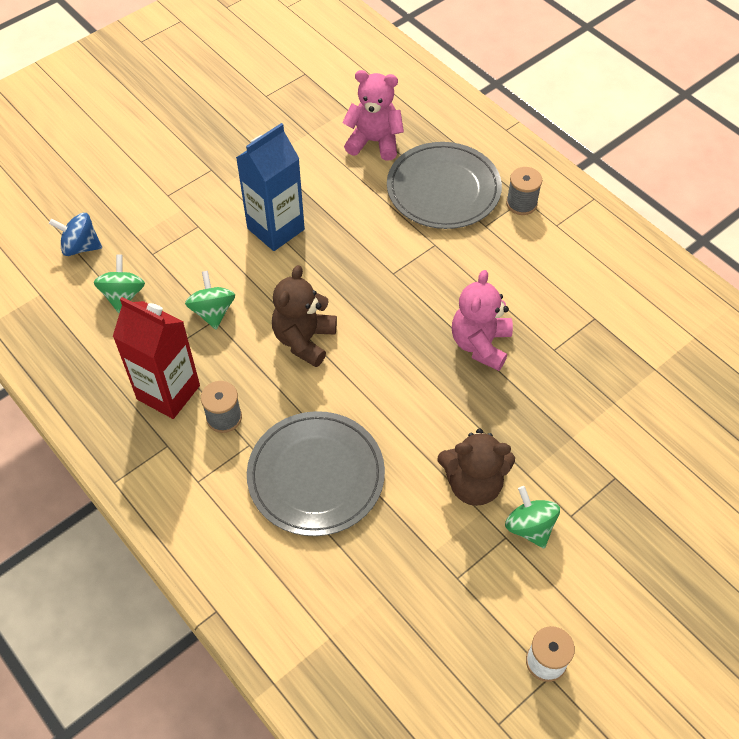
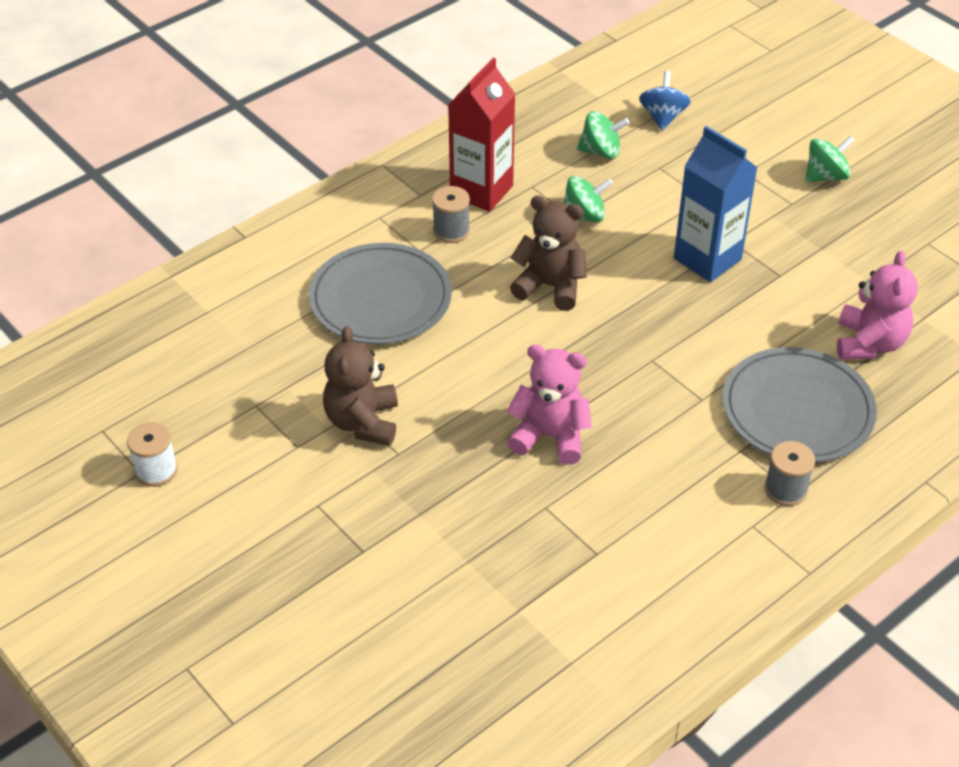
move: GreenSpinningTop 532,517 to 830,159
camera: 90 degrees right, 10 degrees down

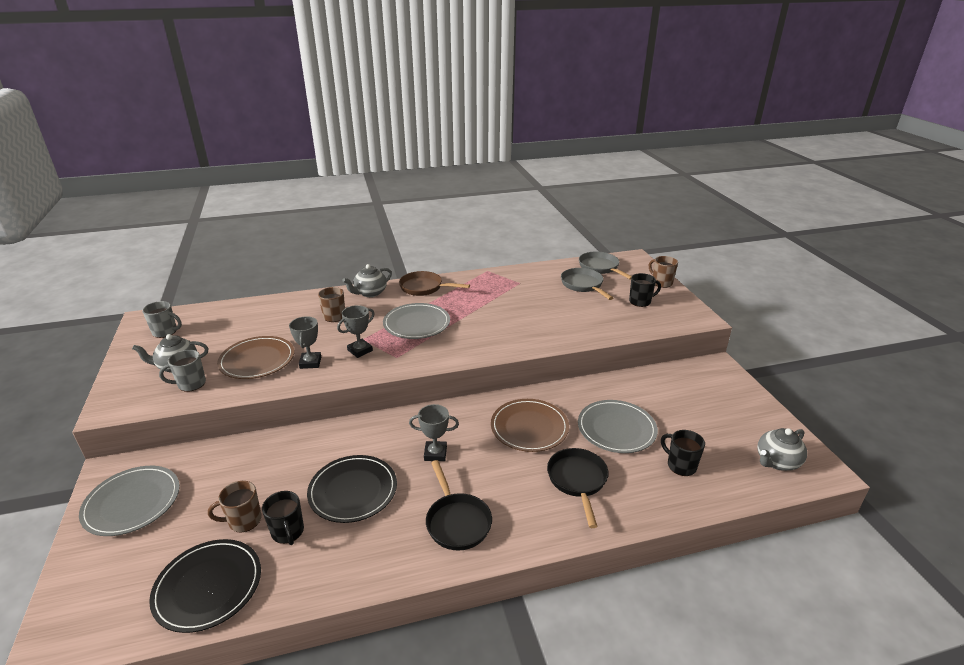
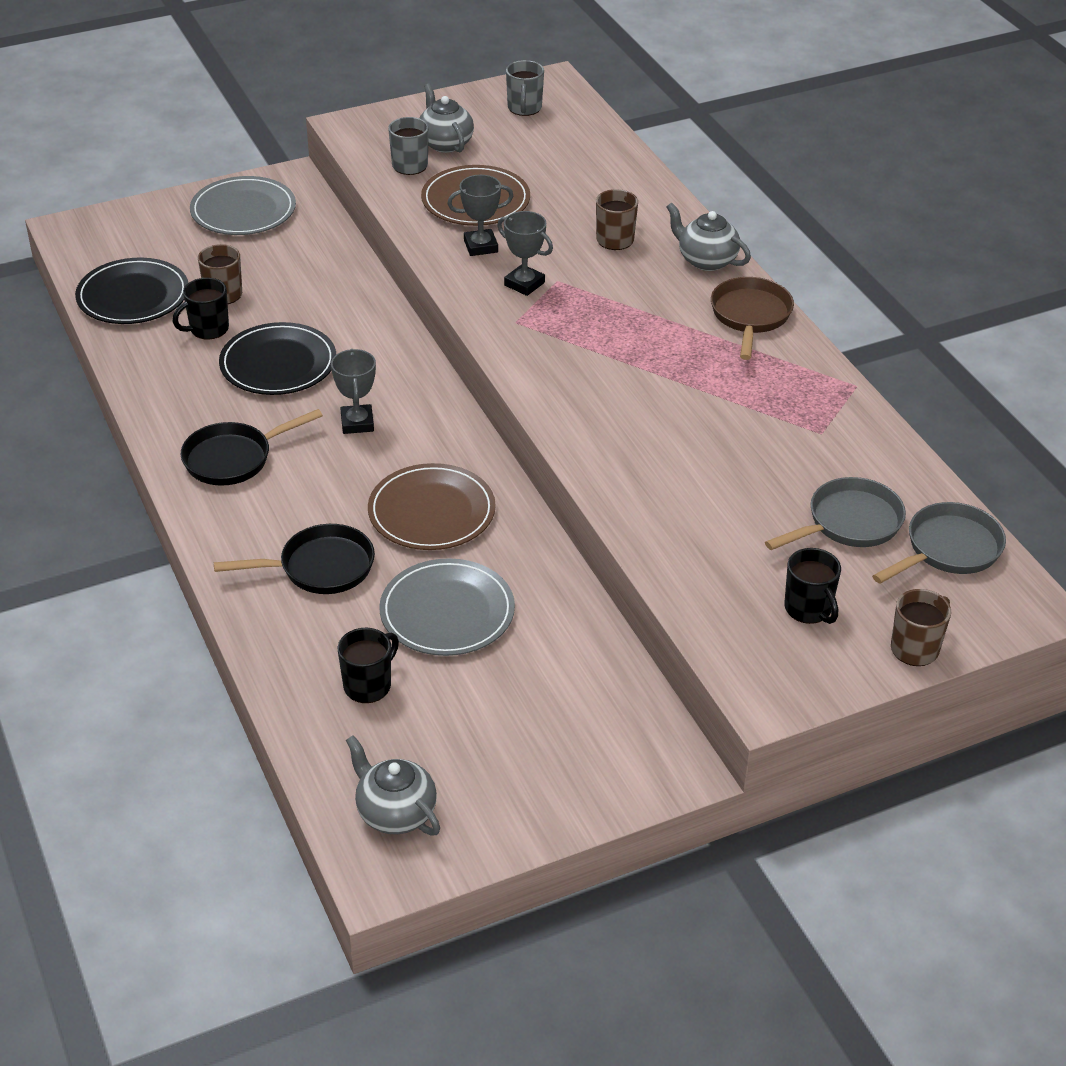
delete: GrayFlatDish 416,321
camera: 80 degrees right, 10 degrees up

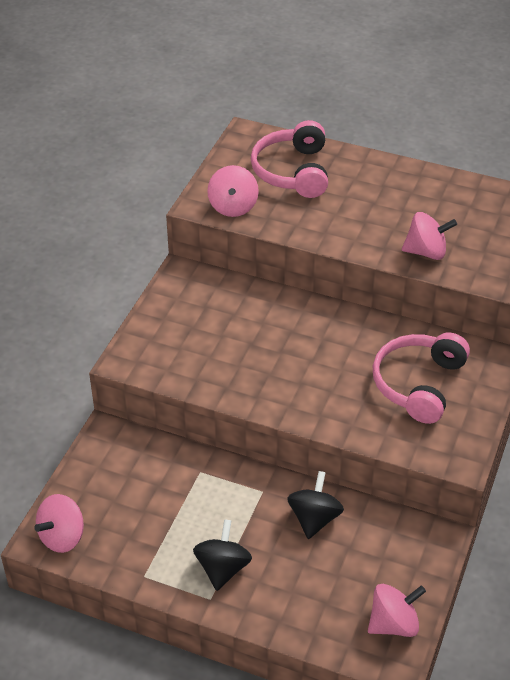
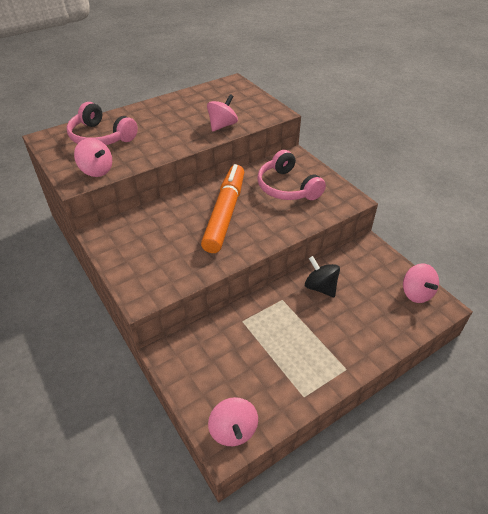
delete: JetBlackSpinningTop 222,555
insert: OrangeFeltPen 222,208
rotate: RosePinkSpinningTop 397,610 = 421,283 150 degrees clockwise
camera: 55 degrees left, 0 degrees up

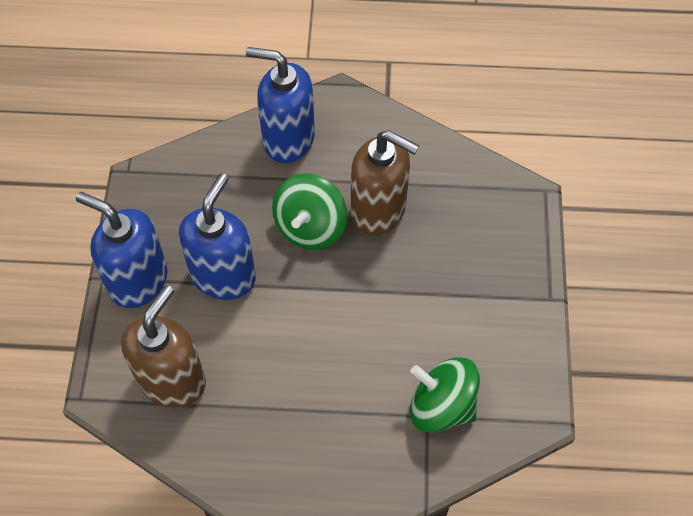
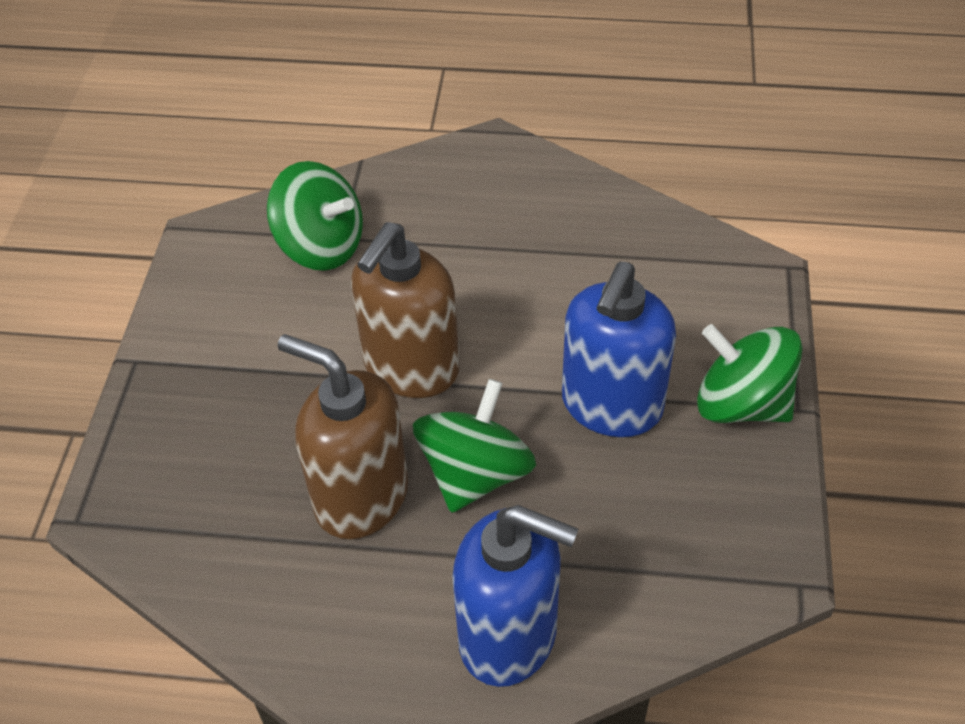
move: DarkBrownSoapPump 163,346 to 405,310
replace: RoyalBlueSoapPump 122,250 to GreenSpinningTop 750,373
camera: 175 degrees left, 10 degrees down

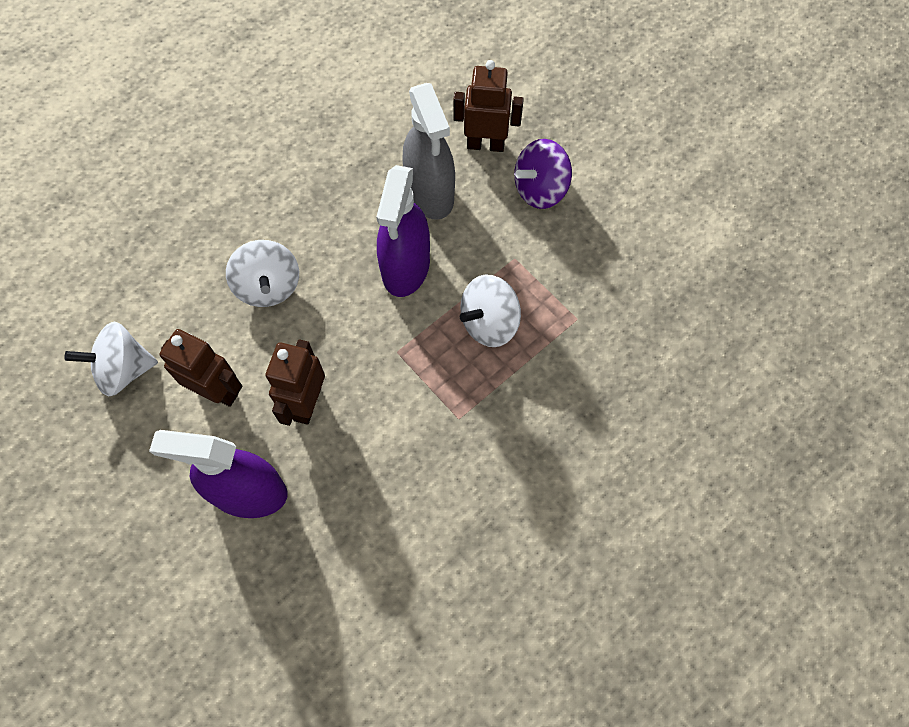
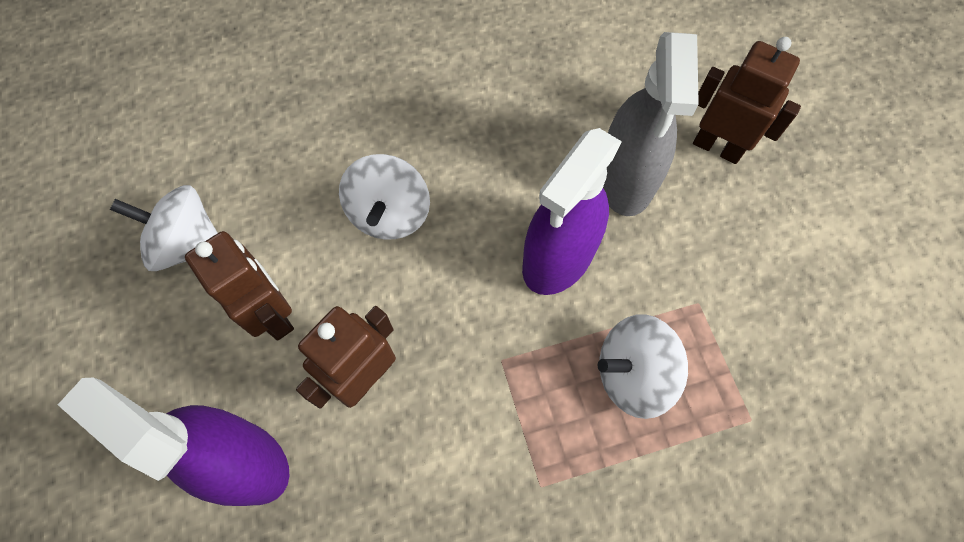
delete: PurpleSpinningTop 543,174
camera: 25 degrees right, 0 degrees up

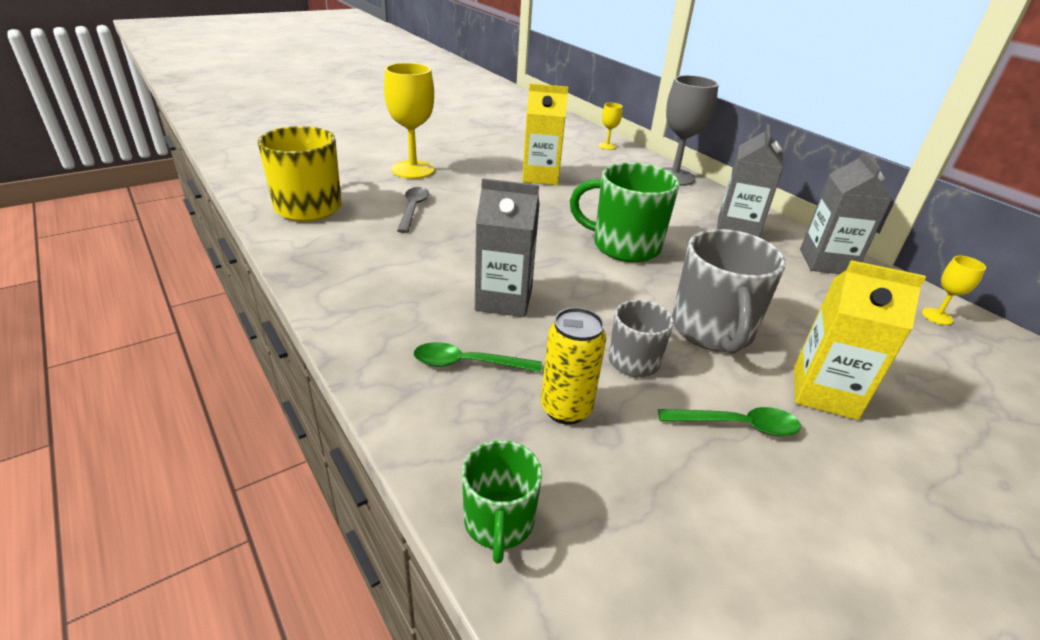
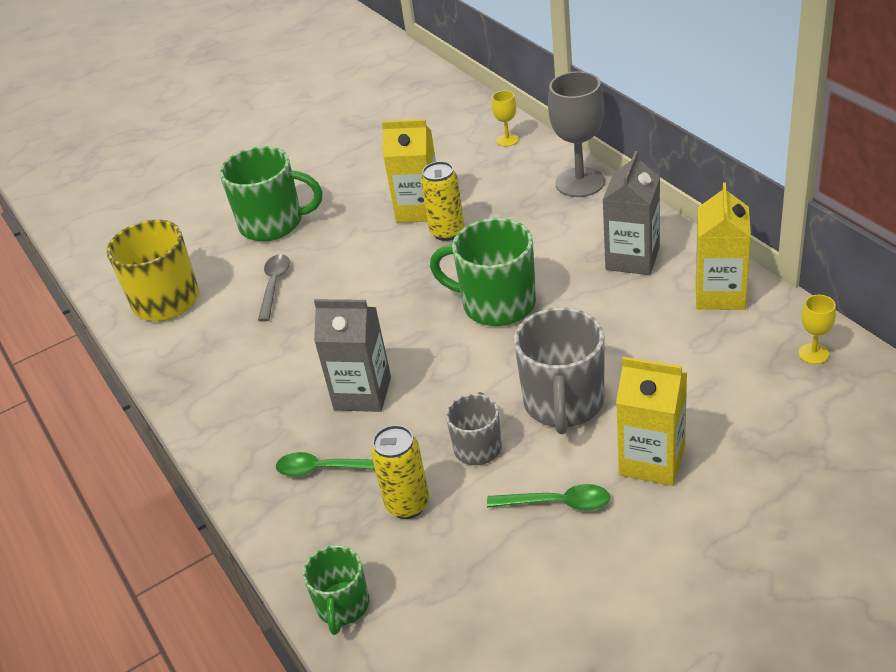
insert: YellowSodaCan 442,201
replace: YellowWineGlass 409,121 to GreenTeaMug 270,193
recolor: GrayJuiceCarton 846,212 to YellowJuiceCarton 723,246
camera: 10 degrees right, 5 degrees up

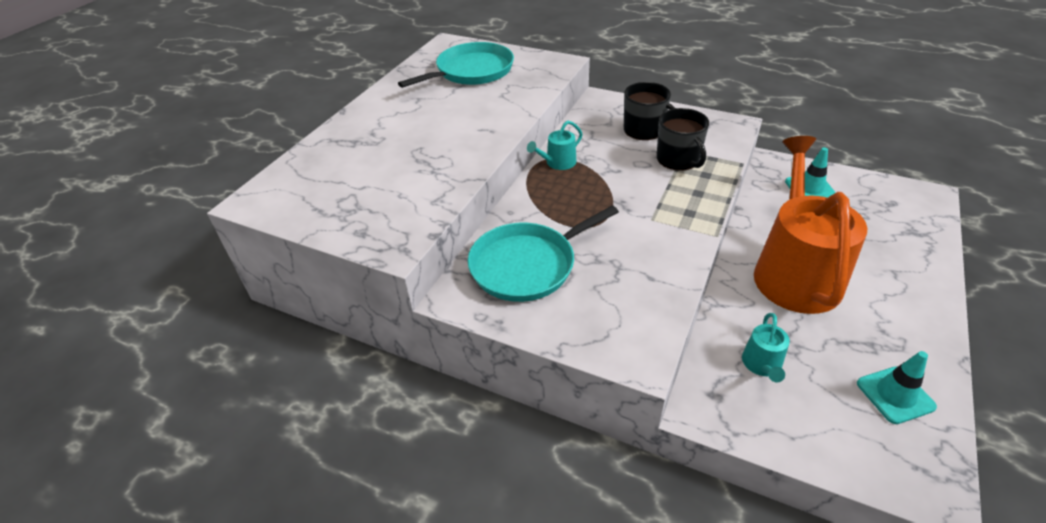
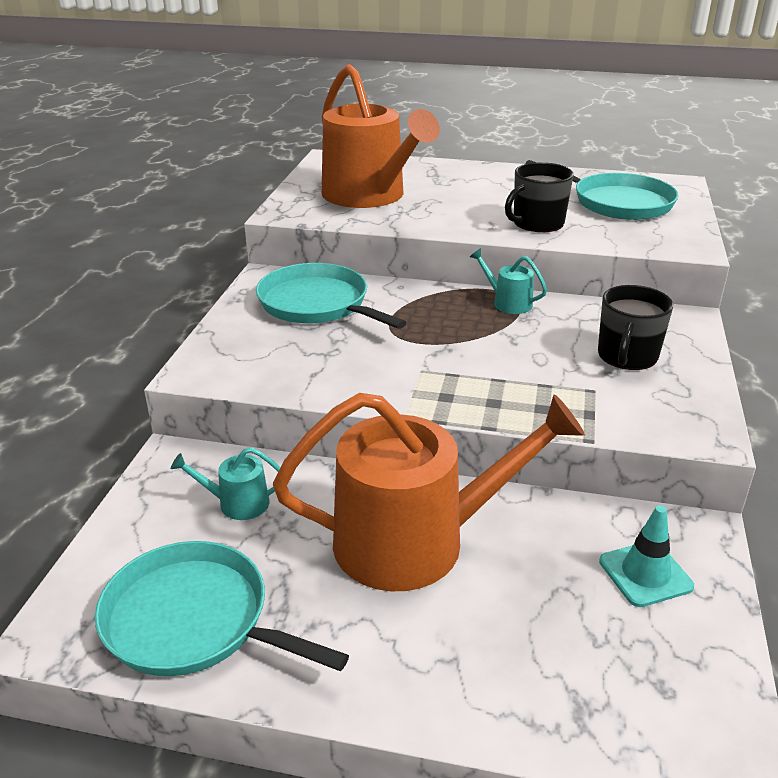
insert: OrangeWateringPot 381,136
move: JetBlackTeaMug 683,139 to 539,197
replace: AquaTrafficCone 897,387 to AquaFryingPan 222,608
camera: 75 degrees right, 10 degrees down

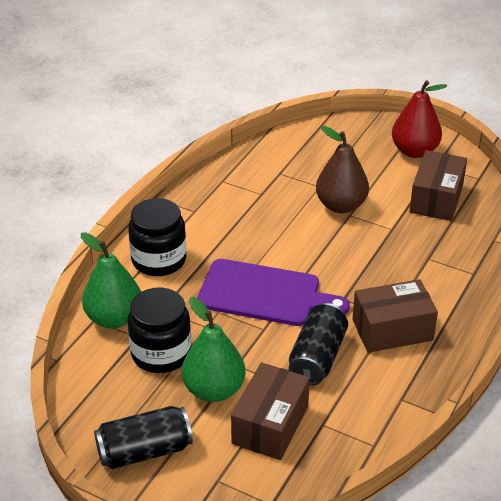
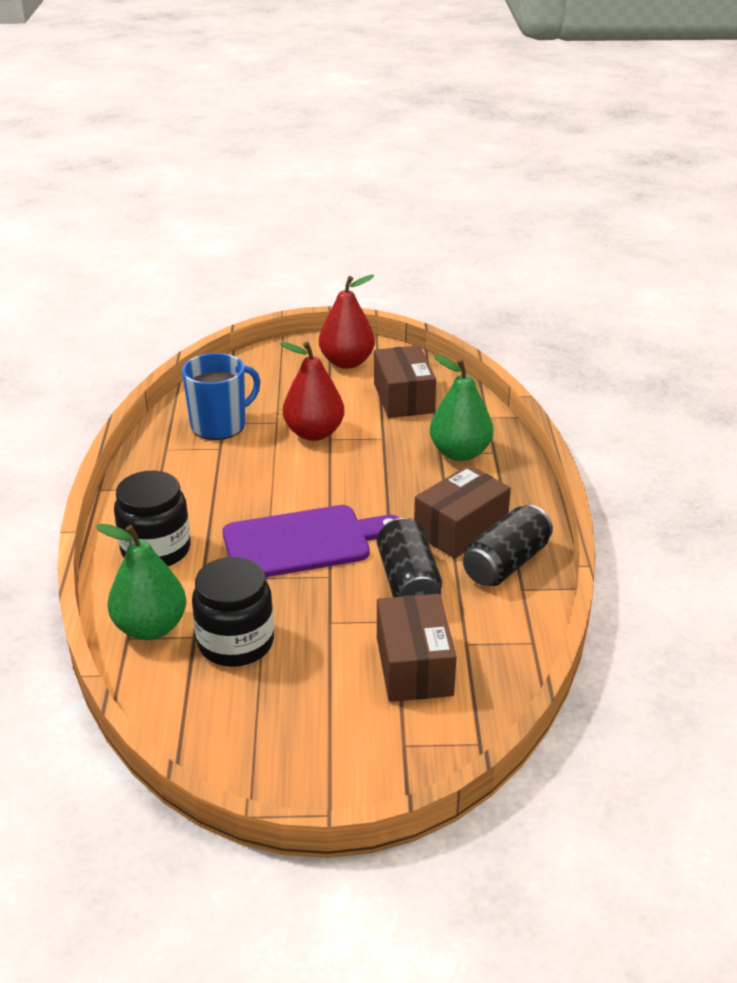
insert: RoyalBlueTeaMug 221,396
move: GreenPear 214,349 to 461,408; JetBlackSodaCan 143,437 to 508,545
recolor: DarkBrownPear 342,169 to CrimsonPear 312,391
camera: 30 degrees left, 5 degrees down

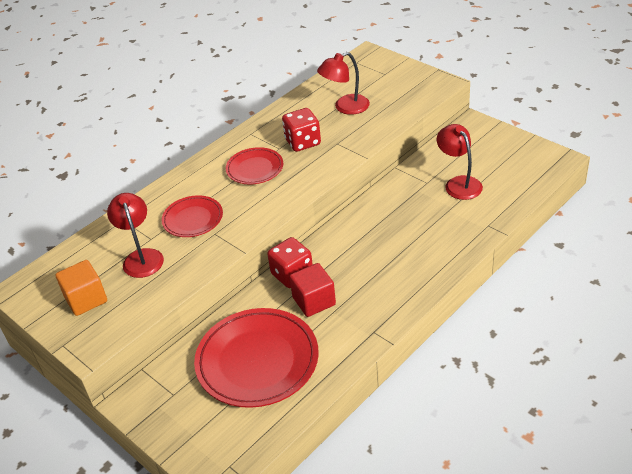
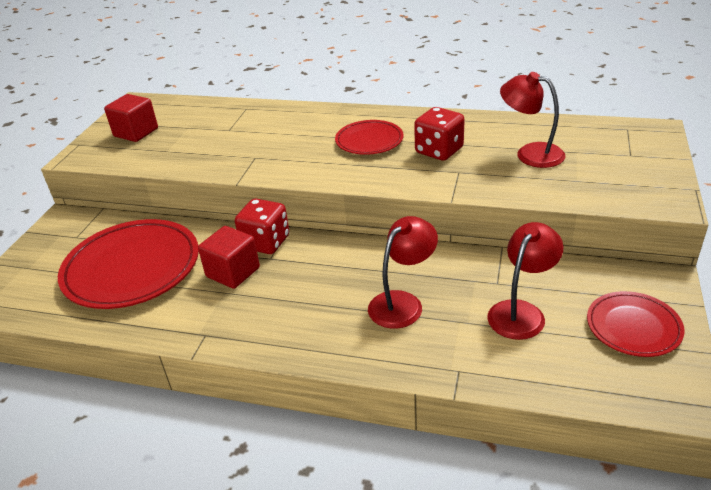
move: CrimsonLamp 135,235 to 403,272; CrimsonFlatDish 192,216 to 636,324
recolor: OrangeSolidCube 81,288 to CrimsonSolidCube 131,118
camera: 60 degrees right, 5 degrees down

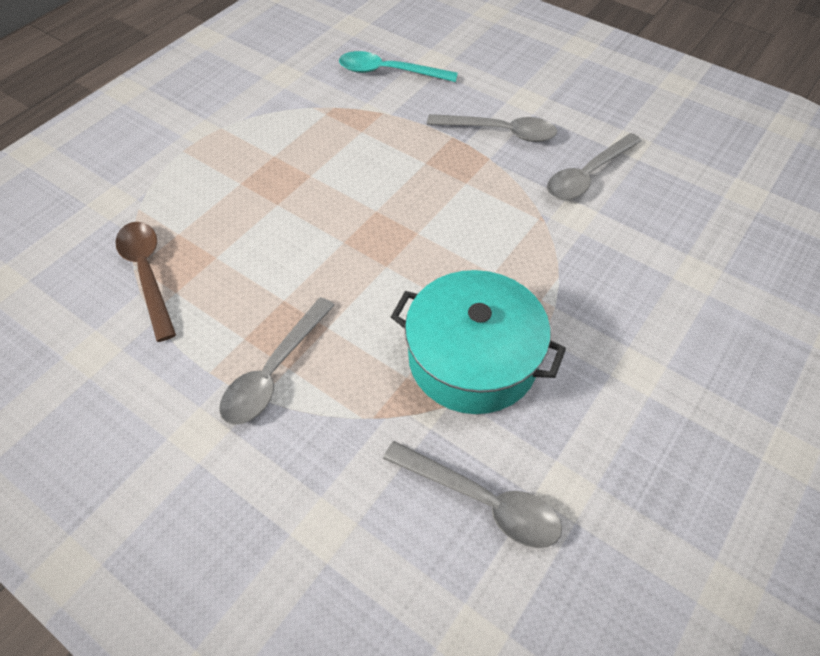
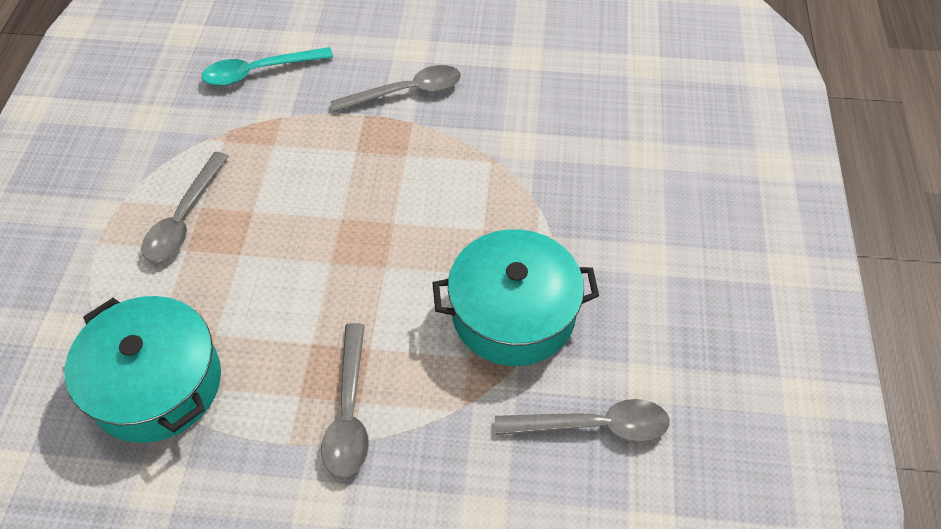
move: GrayTablespoon 594,166 to 185,207
replace: DarkBrownTablespoon 145,282 to AquaPot 143,369
camera: 30 degrees left, 0 degrees up

